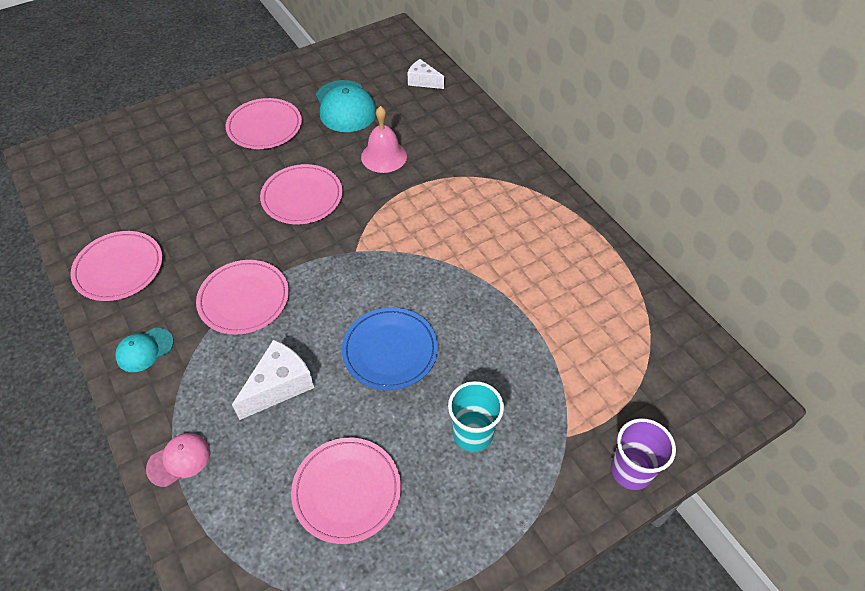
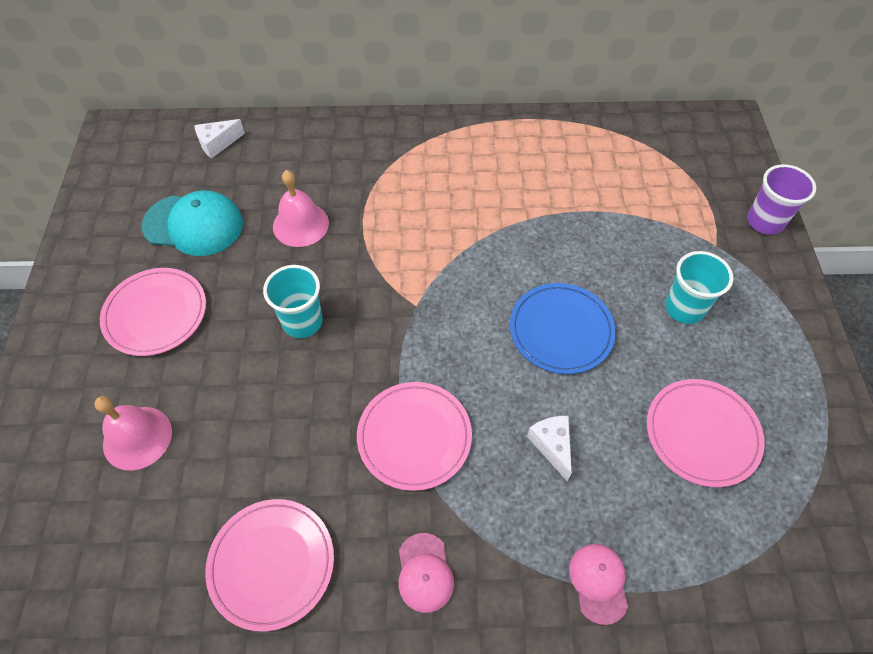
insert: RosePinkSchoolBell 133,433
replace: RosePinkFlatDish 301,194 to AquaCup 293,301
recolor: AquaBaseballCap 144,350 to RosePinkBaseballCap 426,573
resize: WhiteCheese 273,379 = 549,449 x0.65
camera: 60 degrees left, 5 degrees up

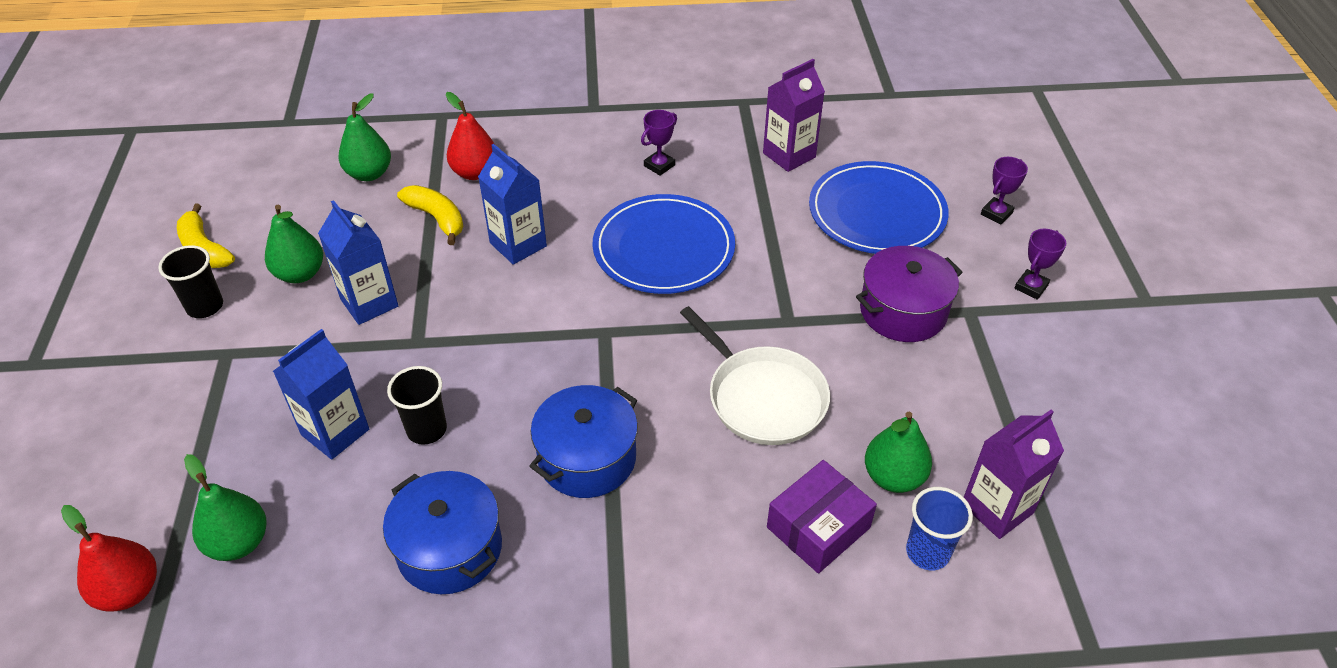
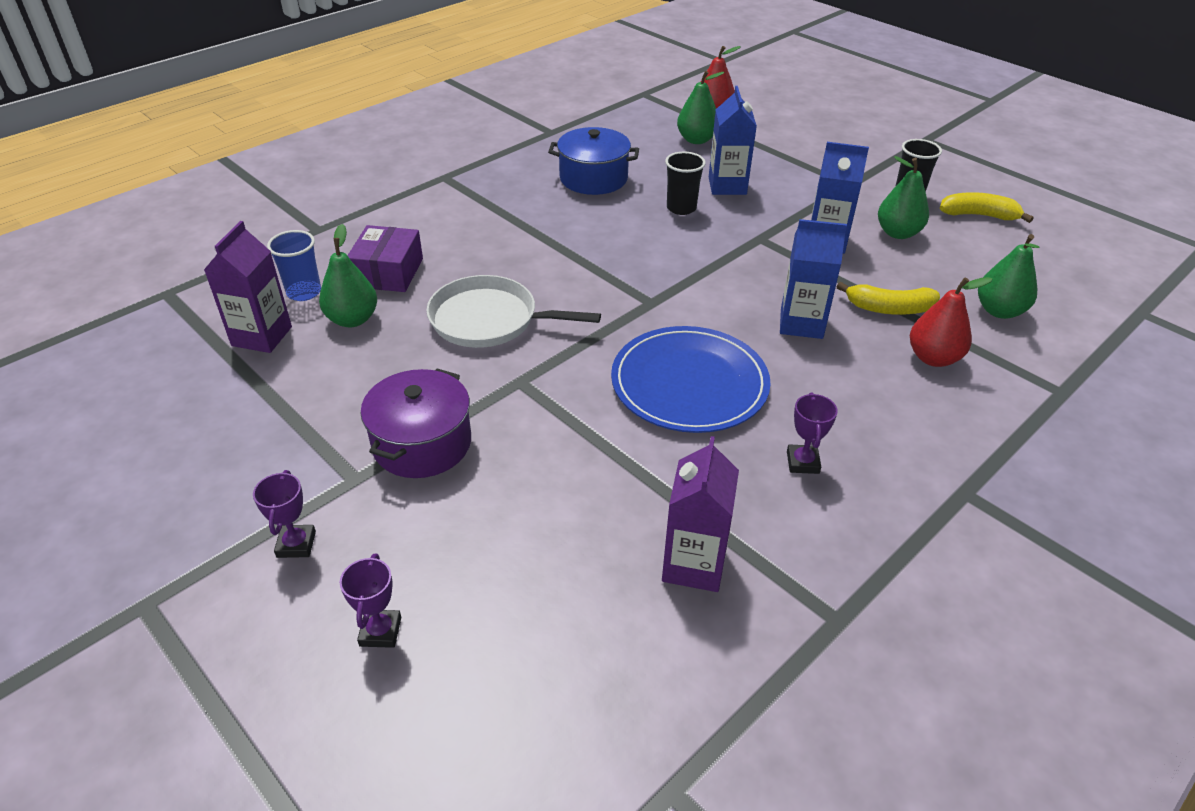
delete: RoyalBlueFlatDish 879,207; RoyalBluePot 583,441
camera: 140 degrees right, 5 degrees down

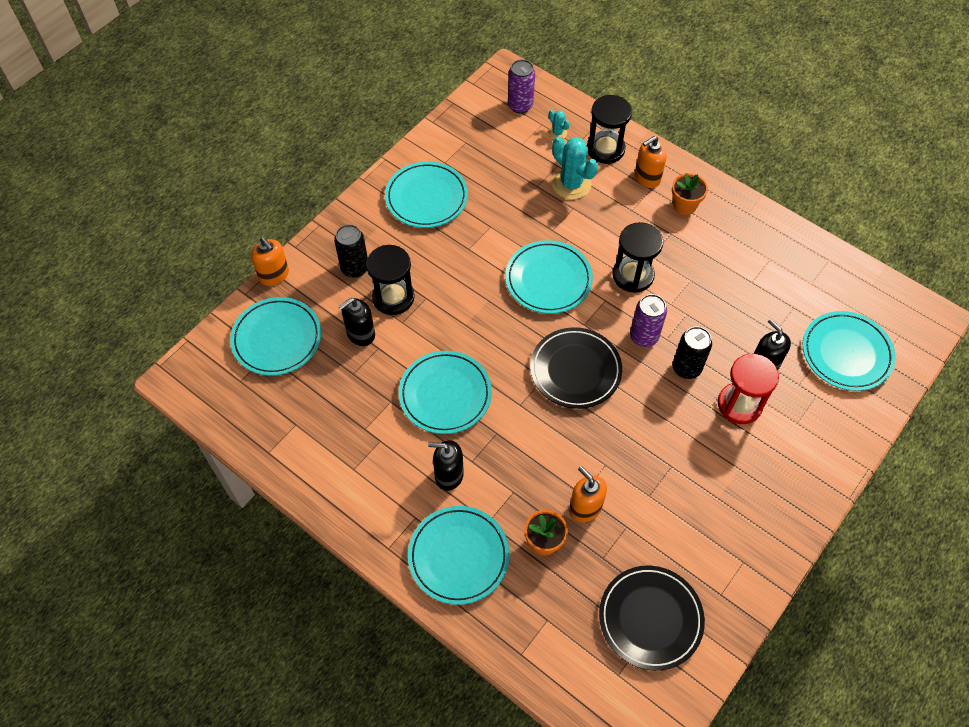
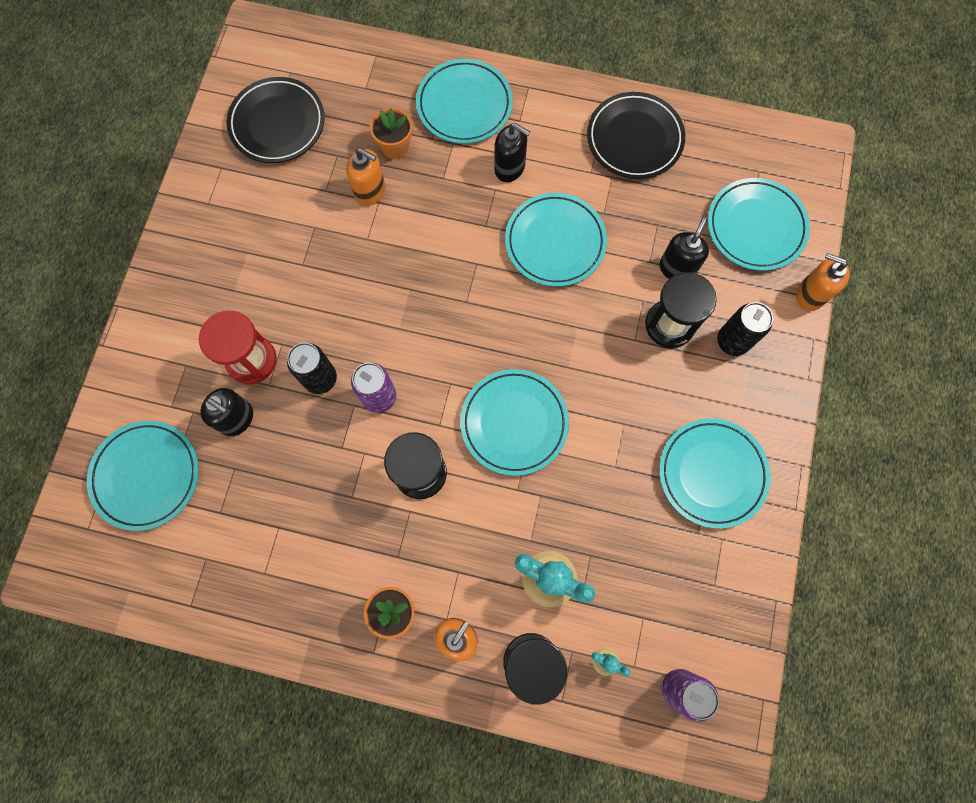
move: JetBlackFlatDish 576,368 to 636,135
rotate: JetBlackSoapPump 446,465 = 512,152 45 degrees clockwise
camera: 155 degrees right, 15 degrees up

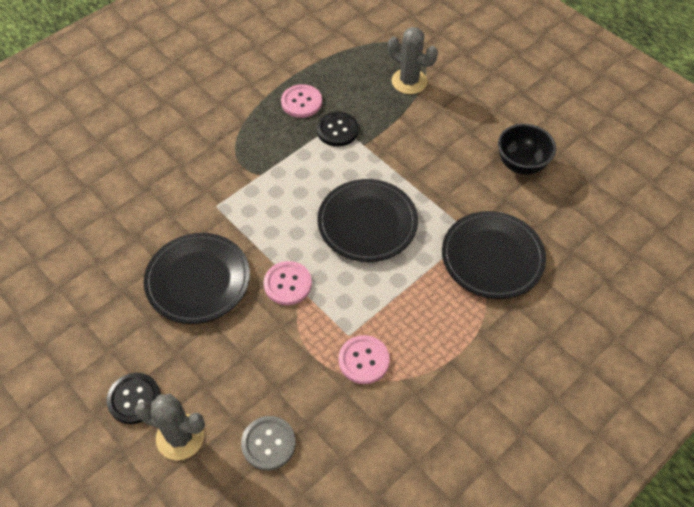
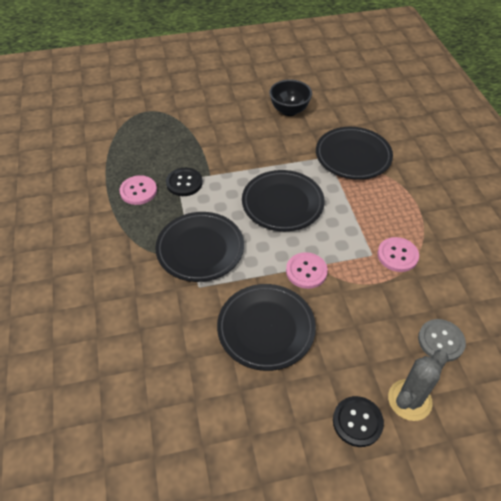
delete: GrayPricklyPlant 413,60
insert: JetBlackFlatDish 199,247
camera: 60 degrees left, 5 degrees down

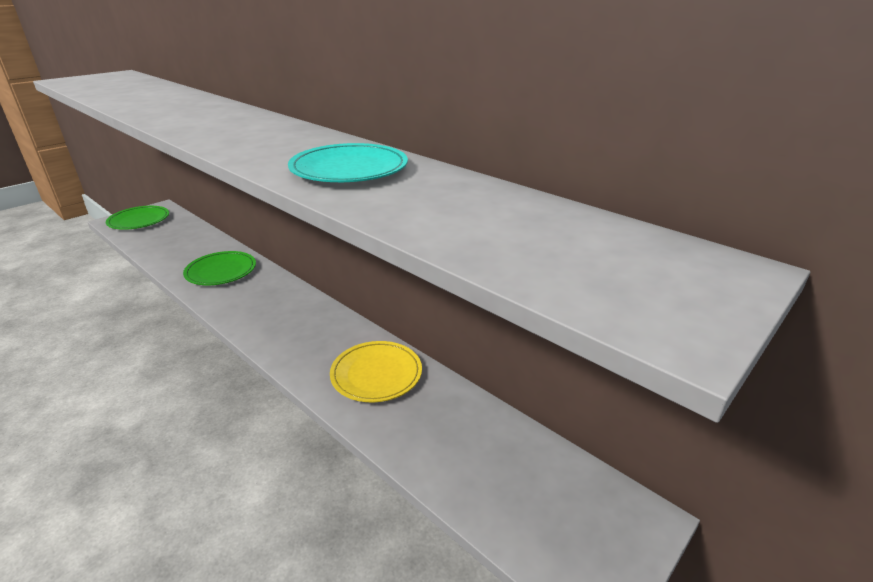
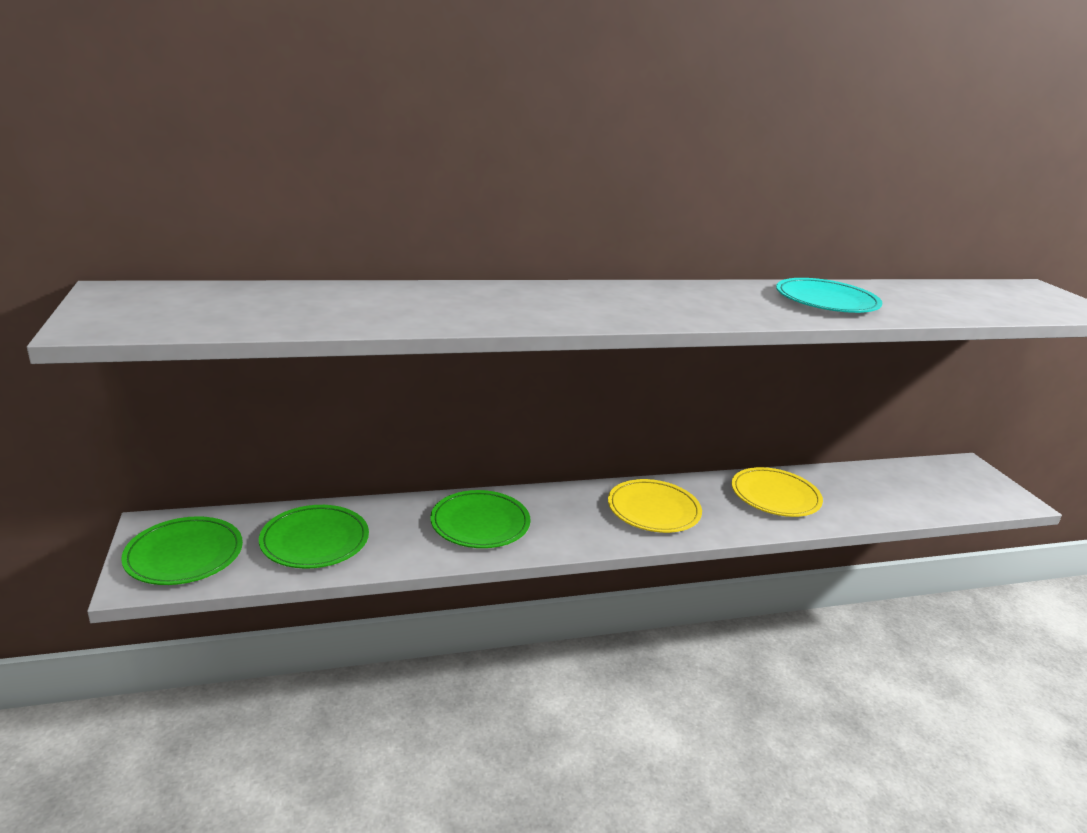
insert: YellowFlatDish 655,506; GreenFlatDish 314,537
camera: 60 degrees left, 5 degrees down

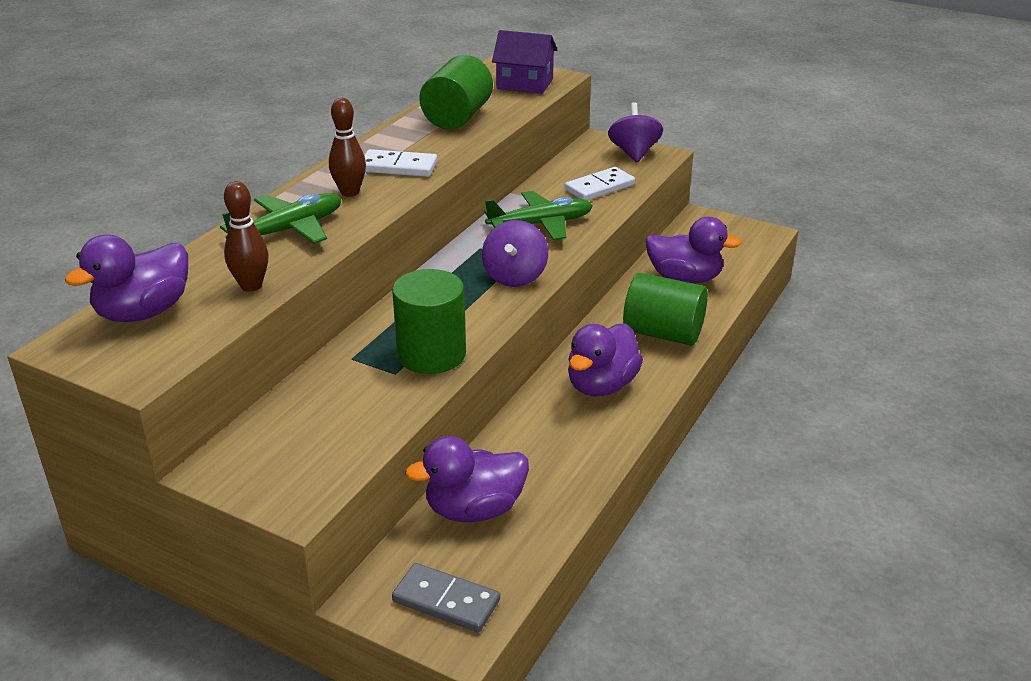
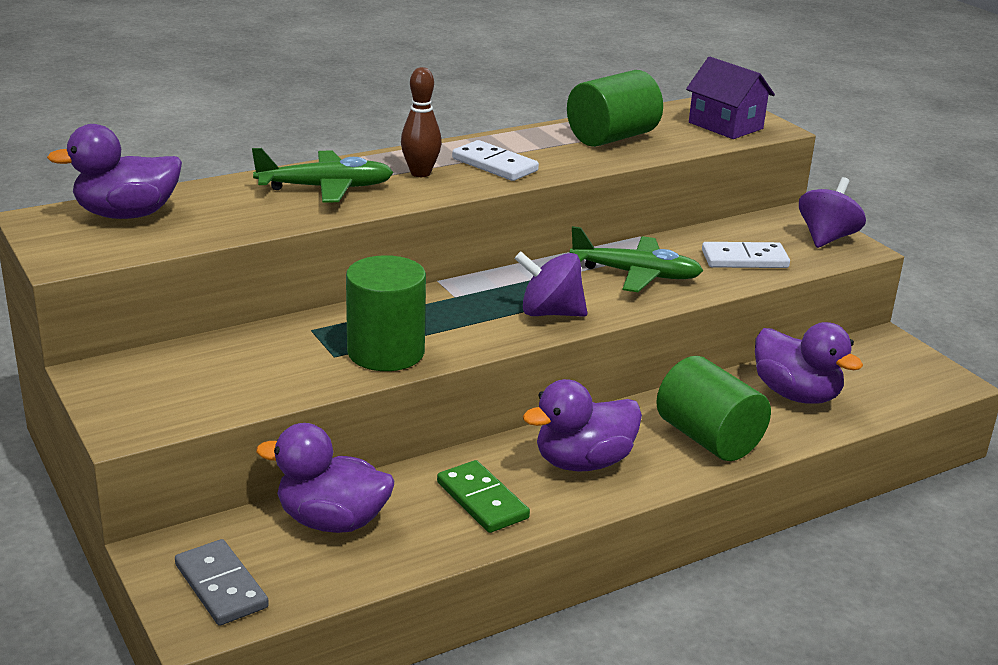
delete: DarkBrownTenpin 246,236
insert: GreenDominoTile 483,496
rotate: PurpleSpinningTop 515,253 = 550,284 60 degrees clockwise
camera: 30 degrees right, 5 degrees down

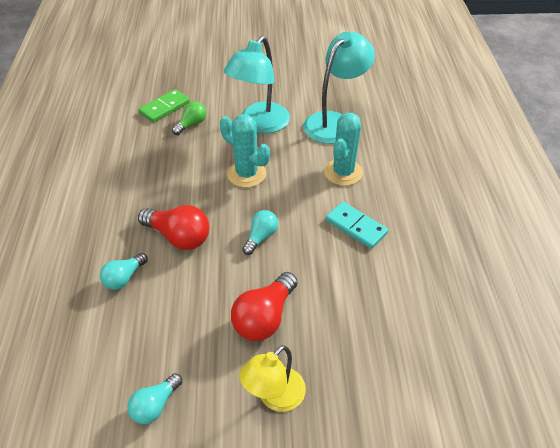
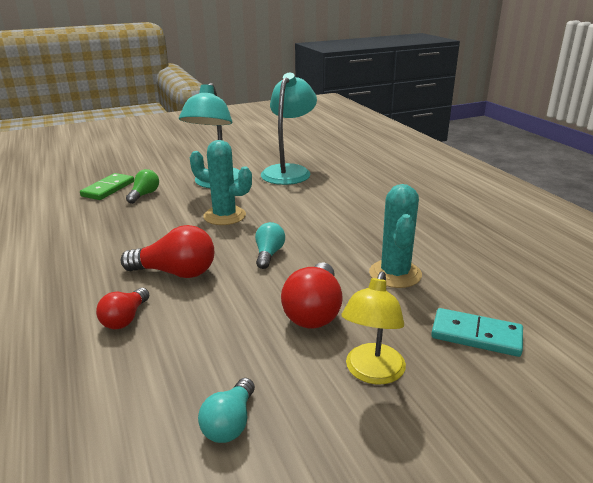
move: AquaPricklyPlant 343,149 to 395,236; AquaDominoTile 357,225 to 477,332
recolor: AquaLightBulb 124,271 to CrimsonLightBulb 122,308
camera: 20 degrees left, 20 degrees down

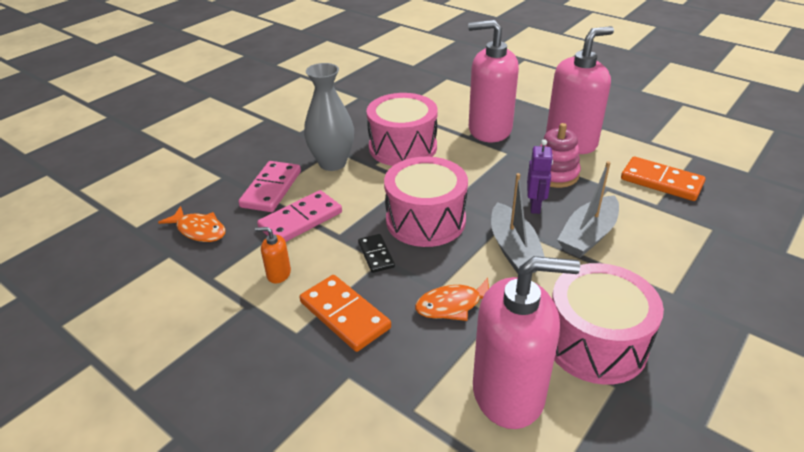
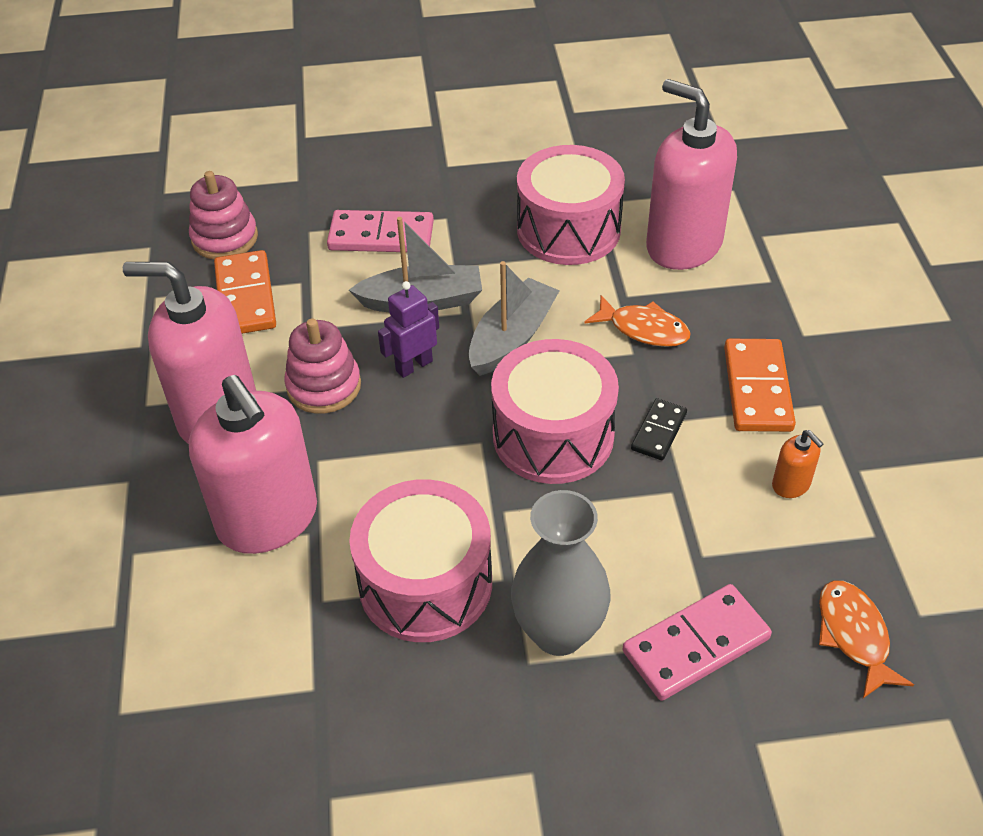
insert: RosePinkStackingRings 223,215
move: RosePinkDominoTile 299,216 to 380,231
camera: 135 degrees left, 10 degrees up

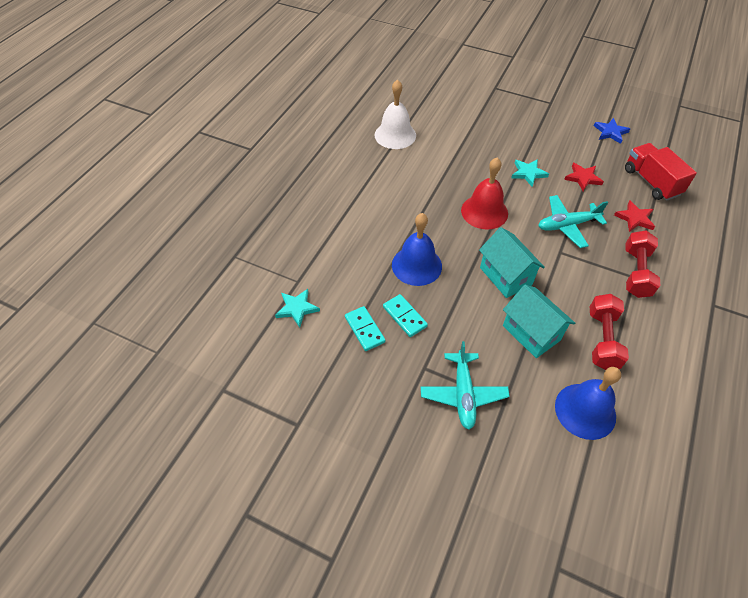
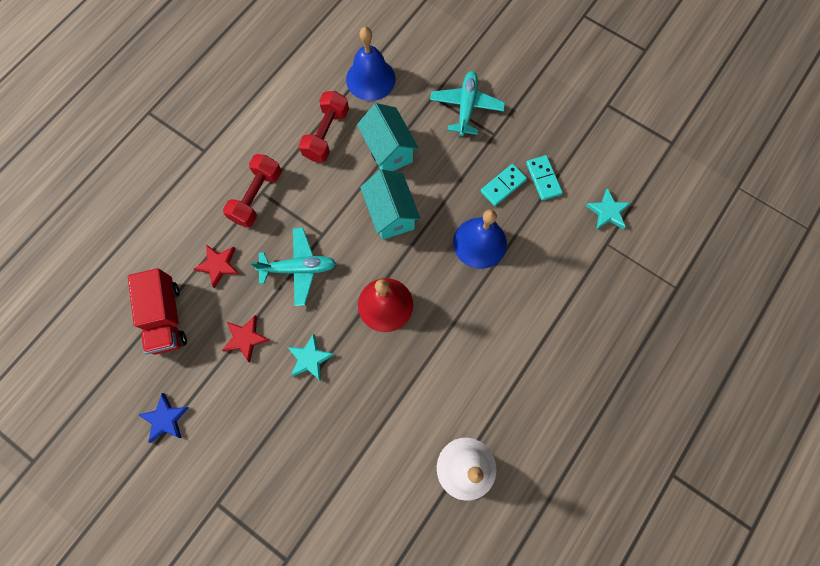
rotate: AquaDominoTile 405,315 = 503,185 75 degrees clockwise
camera: 170 degrees left, 20 degrees up

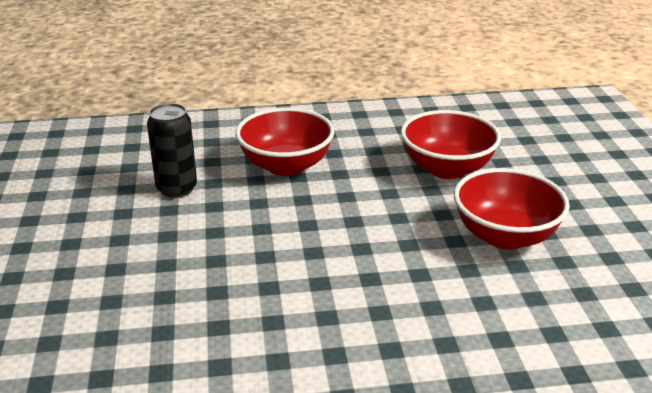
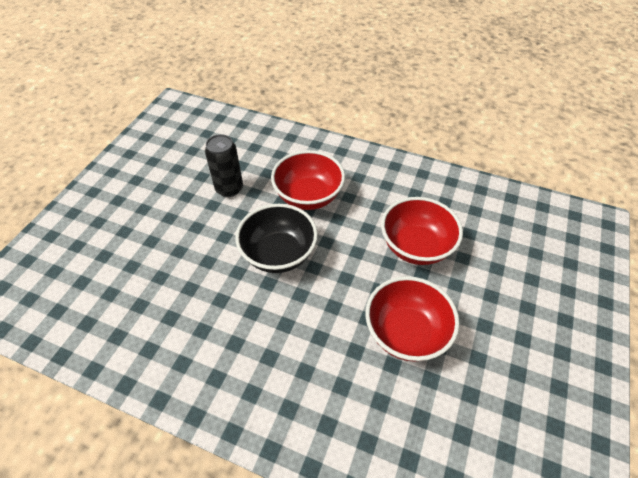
insert: JetBlackBowl 276,238
camera: 30 degrees right, 20 degrees up

